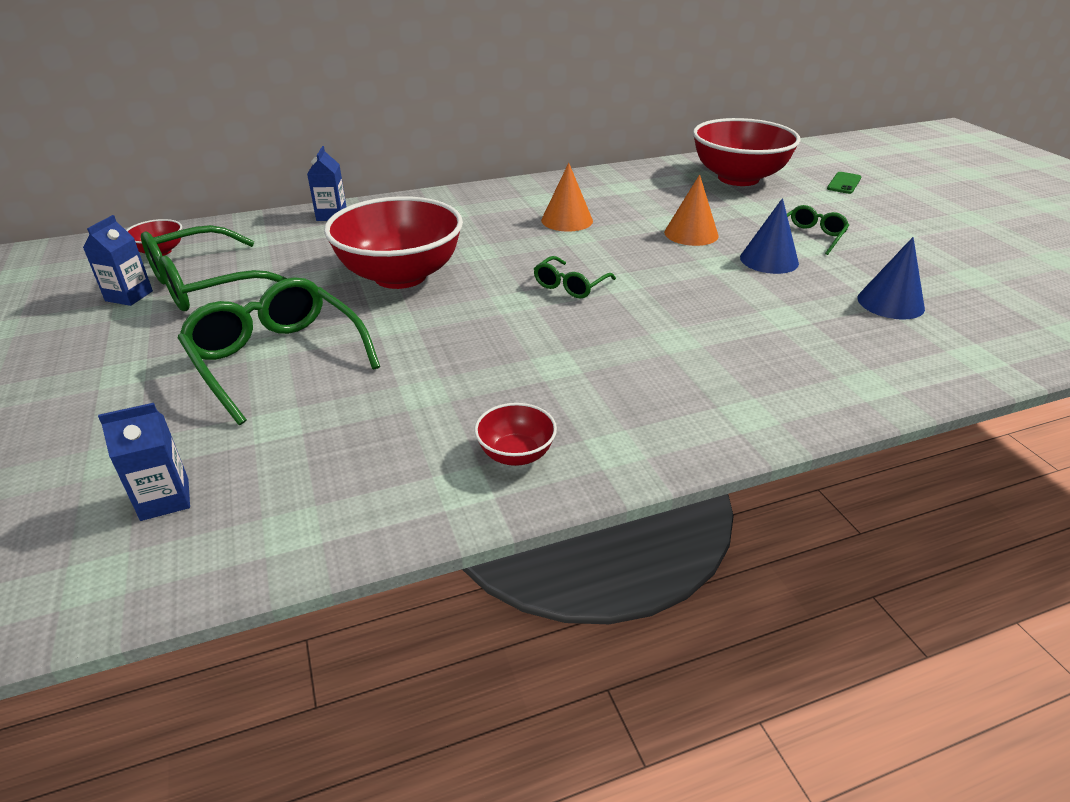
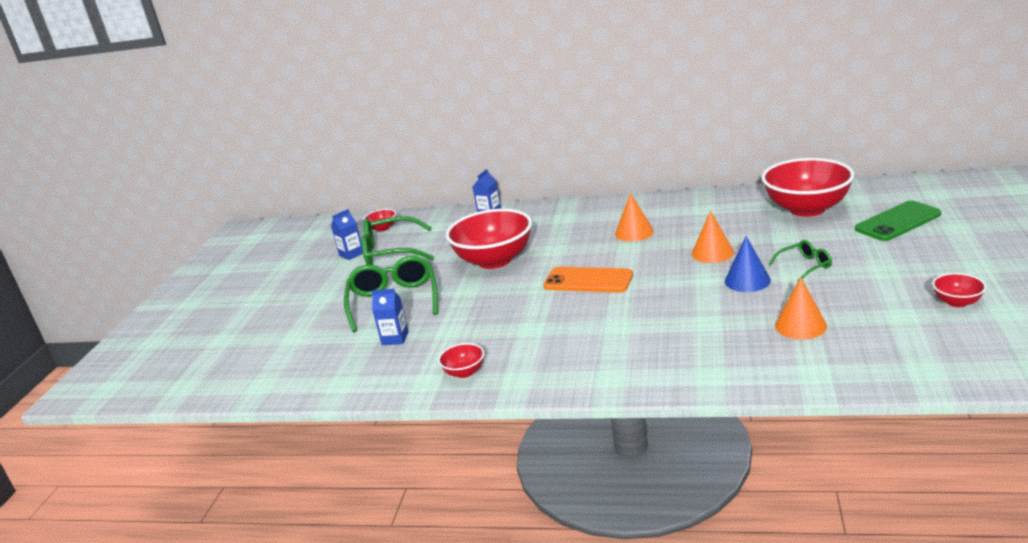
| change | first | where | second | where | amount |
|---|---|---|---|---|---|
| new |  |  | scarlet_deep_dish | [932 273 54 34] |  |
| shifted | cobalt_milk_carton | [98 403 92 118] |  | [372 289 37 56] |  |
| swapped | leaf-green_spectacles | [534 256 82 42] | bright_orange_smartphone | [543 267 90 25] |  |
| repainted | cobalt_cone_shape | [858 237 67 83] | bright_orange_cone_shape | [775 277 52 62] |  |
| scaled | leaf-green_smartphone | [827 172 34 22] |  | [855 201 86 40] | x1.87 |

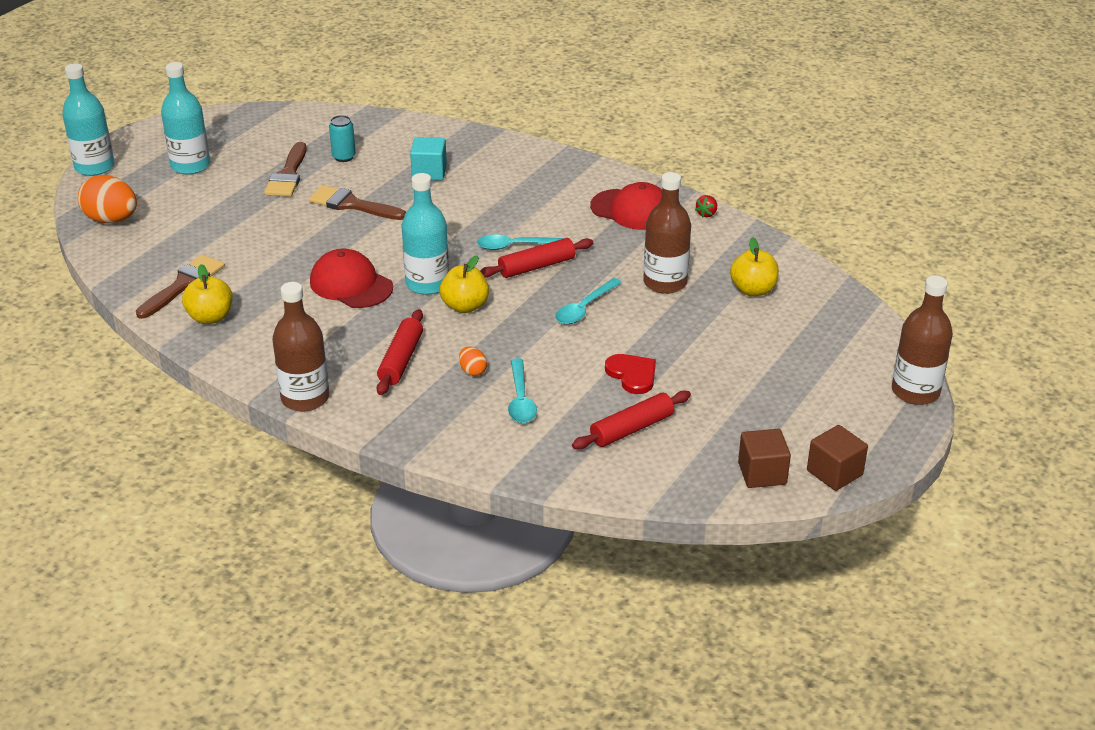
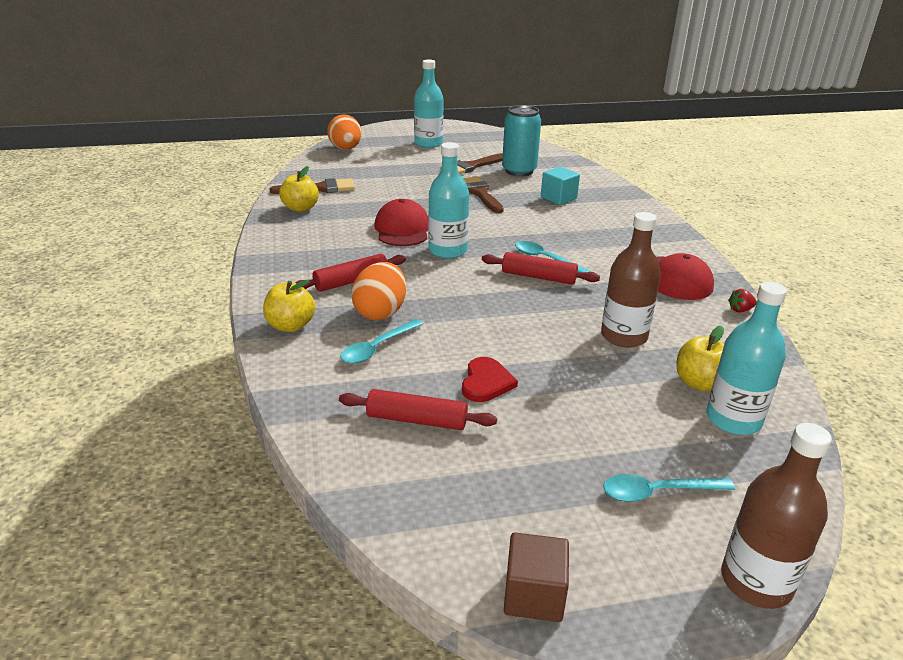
| change | first | where | second | where | amount |
|---|---|---|---|---|---|
| gone | brown_bottle | [272 282 57 130] |  |  |  |
| gone | brown_block | [738 429 53 59] |  |  |  |
| shifted | teal_bottle | [62 63 52 113] |  | [706 282 81 153] |  |
| shifted | bright_yellow_toy_apple | [440 255 49 58] |  | [263 280 52 52] |  |
| shifted | teal_tablespoon | [555 278 67 46] |  | [603 474 132 28] |  |
| scaled | teal_tin | [329 115 27 47] |  | [502 105 39 72] | x1.85 |
| scaled | bright_orange_toy_egg | [459 346 28 30] |  | [351 262 55 58] | x2.09 |

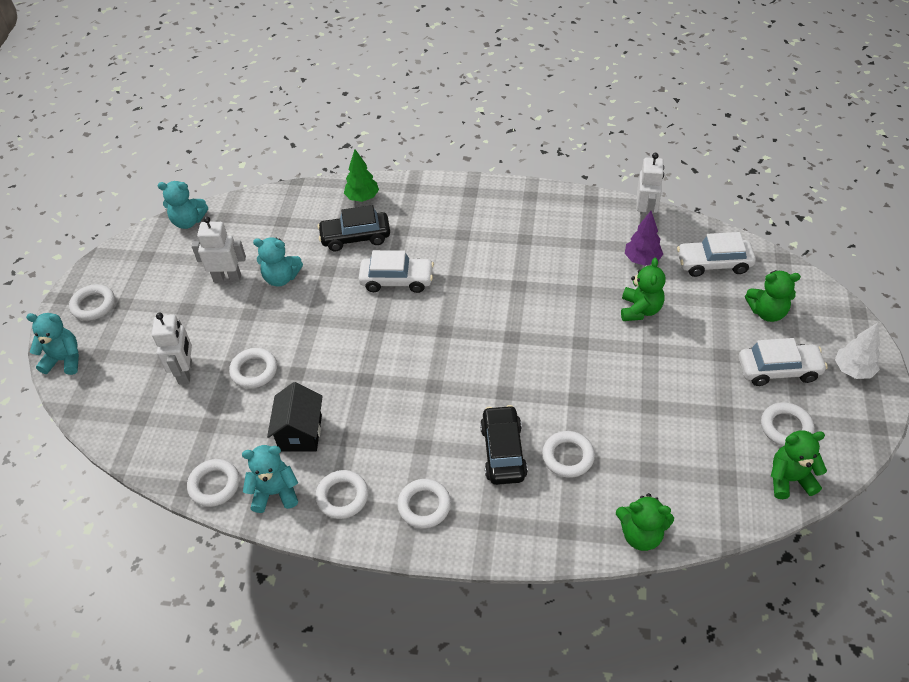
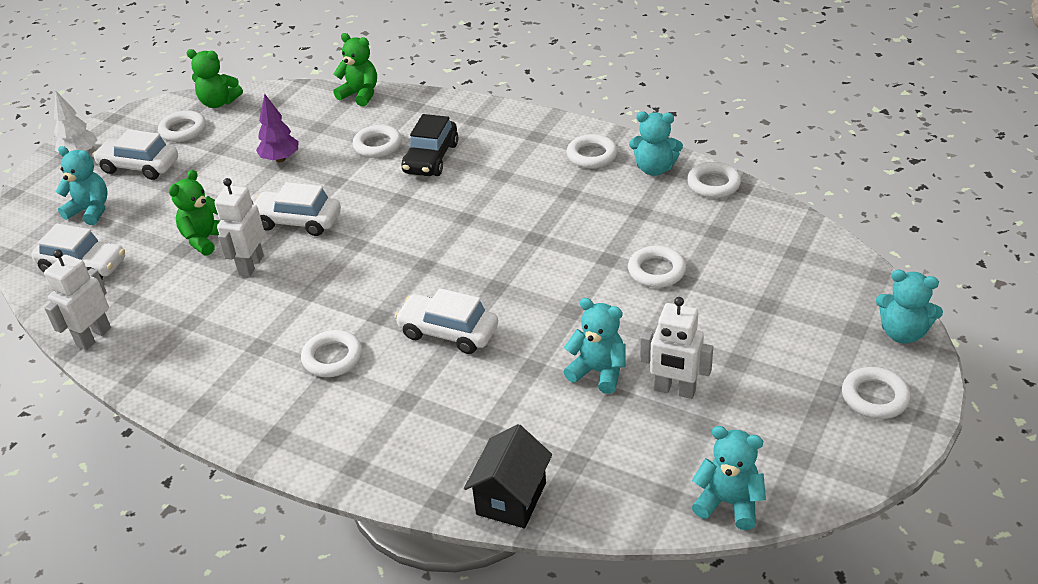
| change | first | where | second | where | amount |
|---|---|---|---|---|---|
| gone | ebony_automobile | [317 205 73 46] |  |  |  |
| gone | leaf-green_fir_tree | [344 149 35 53] |  |  |  |
| new |  |  | pure_white_automobile | [254 182 87 54] |  |
| shifted | pure_white_toy_robot | [152 313 40 71] |  | [214 178 51 99] |  |
| shifted | ebony_toy_house | [267 382 56 70] |  | [464 424 88 104] |  |
| shifted | pure_white_ring | [397 479 54 49] |  | [301 330 61 47] |  |
| shifted | violet_fir_tree | [625 211 38 55] |  | [256 94 43 68] |  |
| repainted | leaf-green_teddy | [745 270 56 52] | teal_teddy | [55 146 53 79] |  |

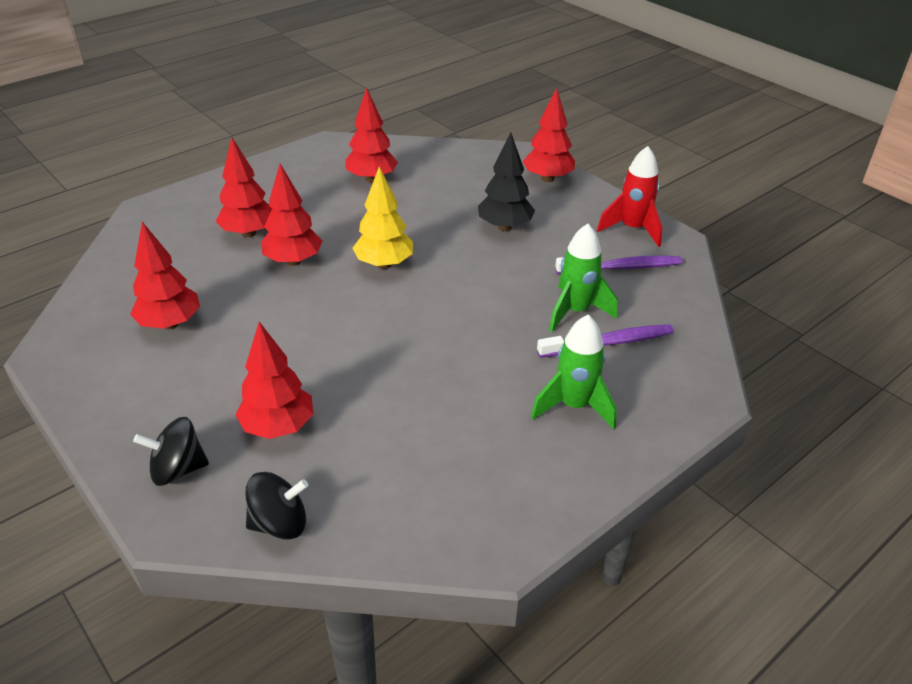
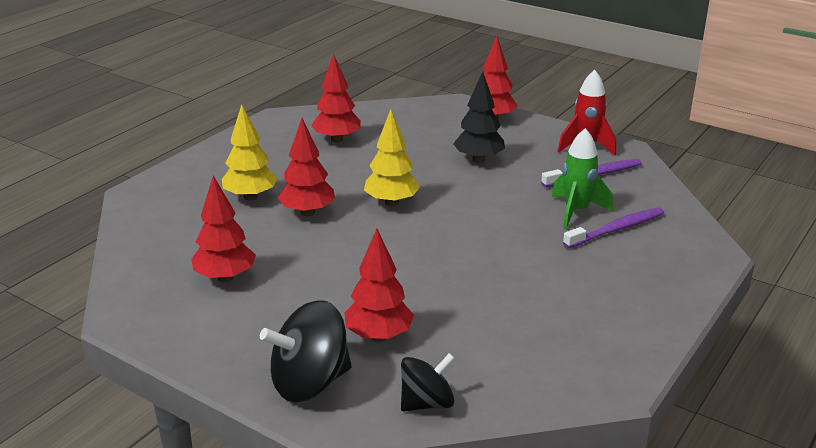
| change | first | where | second | where | amount |
|---|---|---|---|---|---|
| gone | leaf-green_rocket | [531 315 86 114] |  |  |  |
| repainted | scarlet_fir_tree | [216 137 57 100] | bright_yellow_fir_tree | [222 104 55 97] |  |
| scaled | ebony_toy_top | [133 417 76 69] |  | [260 300 92 102] | x1.56 |

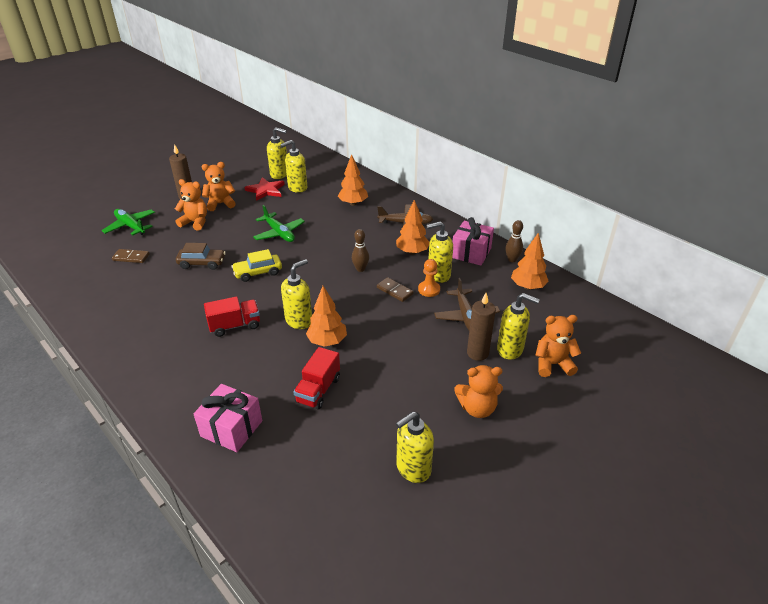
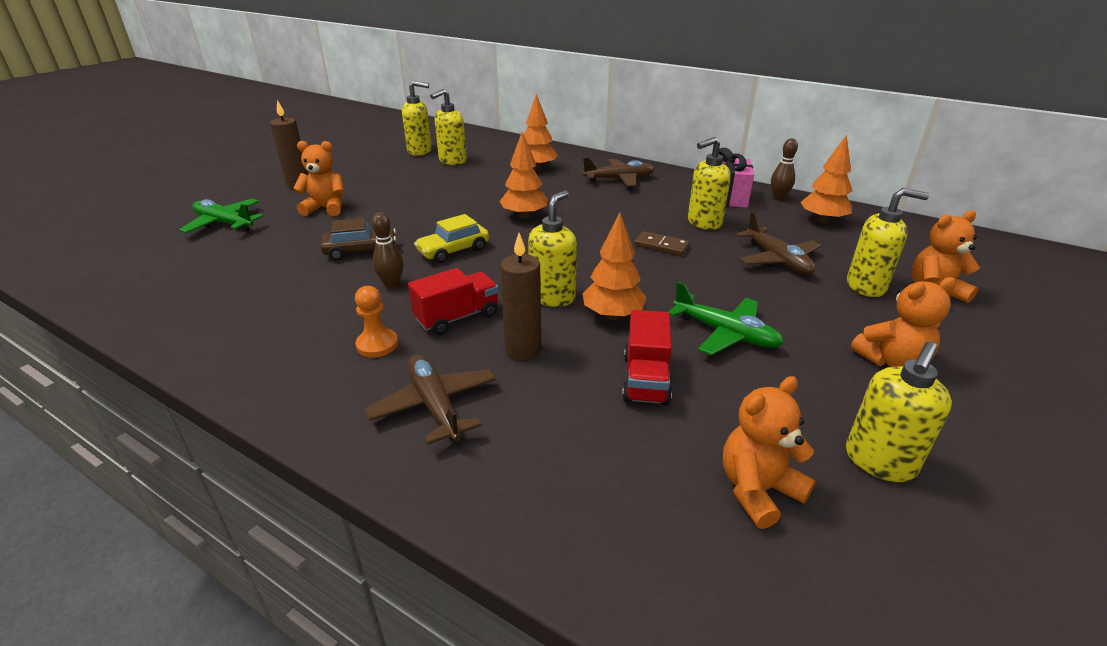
| change | first | where | second | where | amount |
|---|---|---|---|---|---|
| gone | brown_domino_piece | [112 249 38 14] |  |  |  |
| gone | rosy_gift | [194 384 68 68] |  |  |  |
| gone | scarlet_star | [244 177 41 24] |  |  |  |
| new |  |  | brown_aeroplane | [365 354 131 90] |  |
| shifted | bright_orange_teddy | [202 162 34 49] |  | [723 376 93 153] |  |
| shifted | leaf-green_aeroplane | [253 205 52 37] |  | [669 282 115 73] |  |
| shifted | brown_tenpin | [352 229 17 43] |  | [372 212 31 76] |  |
| shifted | bright_orange_fir_tree | [396 200 33 55] |  | [500 132 48 87] |  |
| shifted | bright_orange_pawn | [418 259 22 38] |  | [355 286 43 72] |  |
| shifted | brown_candle | [467 293 29 68] |  | [500 233 41 128] |  |

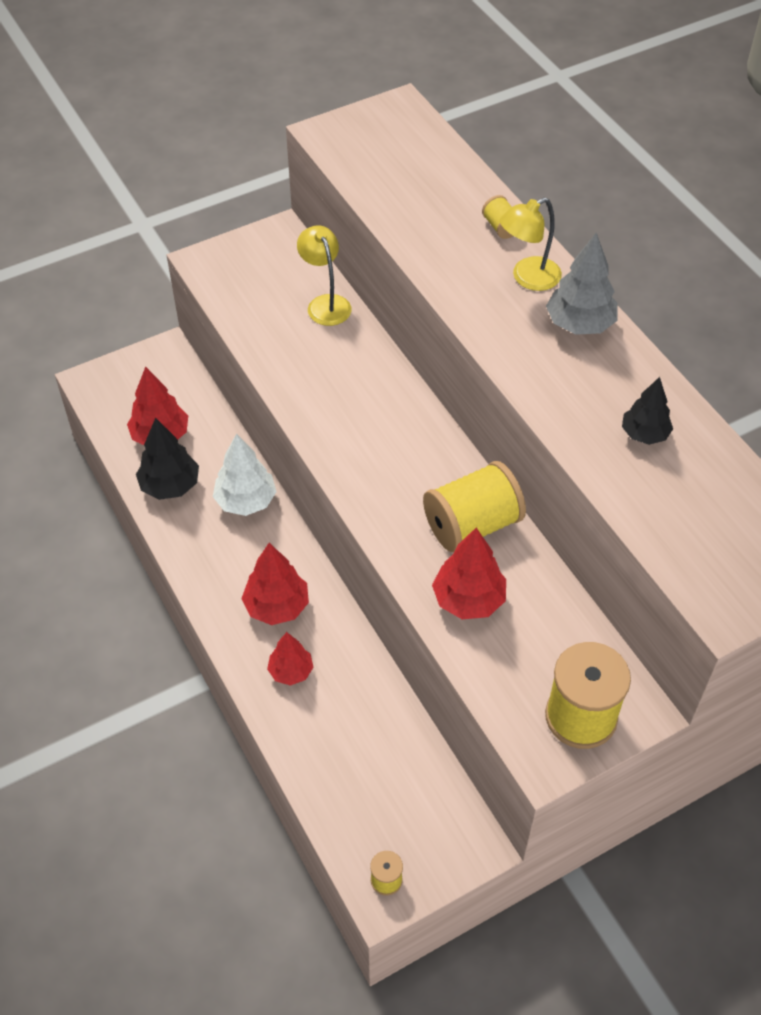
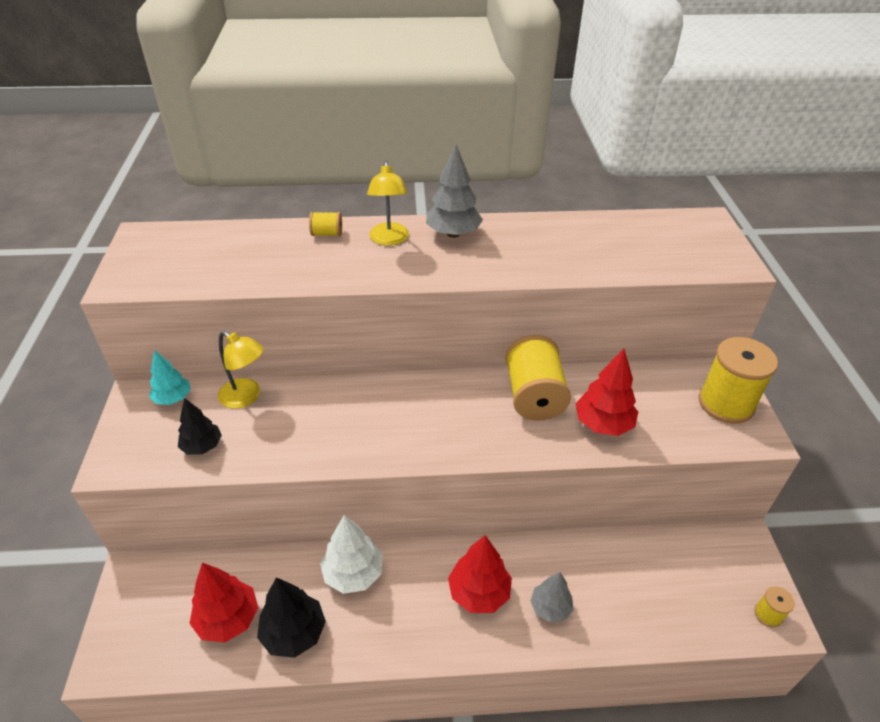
| change | first | where | second | where | amount |
|---|---|---|---|---|---|
| new |  |  | teal_fir_tree | [149 350 42 55] |  |
| shifted | ebony_fir_tree | [622 377 51 68] |  | [178 398 44 57] |  |
| repainted | scarlet_fir_tree | [267 632 46 54] | gray_fir_tree | [530 572 43 50] |  |
| rotated | bright_yellow_desk_lamp | [297 225 54 101] |  | [218 331 46 78] | 150 degrees counterclockwise |

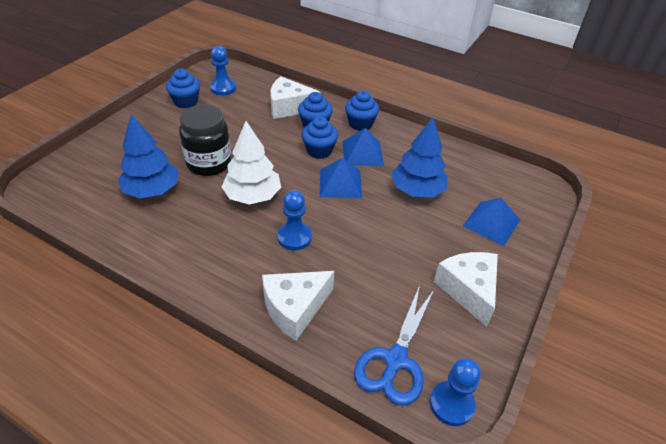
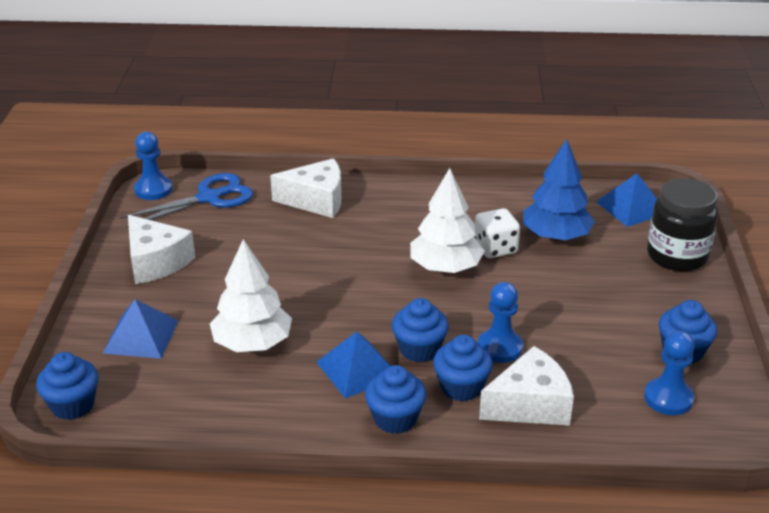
| change | first | where | second | where | amount |
|---|---|---|---|---|---|
| new |  |  | cobalt_cupcake | [36 352 62 68] |  |
| new |  |  | pure_white_dice | [474 208 46 50] |  |
| shifted | ebony_preserve_jar | [179 105 53 71] |  | [647 178 71 93] |  |
| shifted | cobalt_pawn | [277 190 35 60] |  | [478 282 45 81] |  |
| shifted | cobalt_pyramid | [320 158 42 40] |  | [596 173 61 54] |  |
| repainted | cobalt_fir_tree | [391 117 57 81] | pure_white_fir_tree | [210 239 82 113] |  |
| rotated | pure_white_cheese | [262 271 72 70] |  | [270 158 71 60] | 60 degrees clockwise |
| rotated | cobalt_scissors | [354 285 80 121] |  | [120 173 133 54] | 60 degrees clockwise |

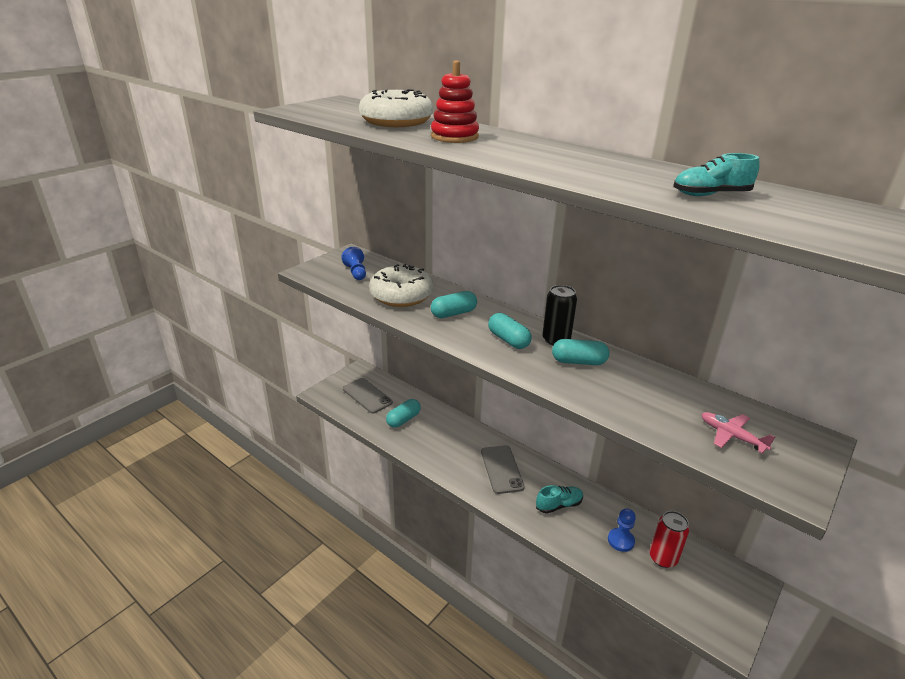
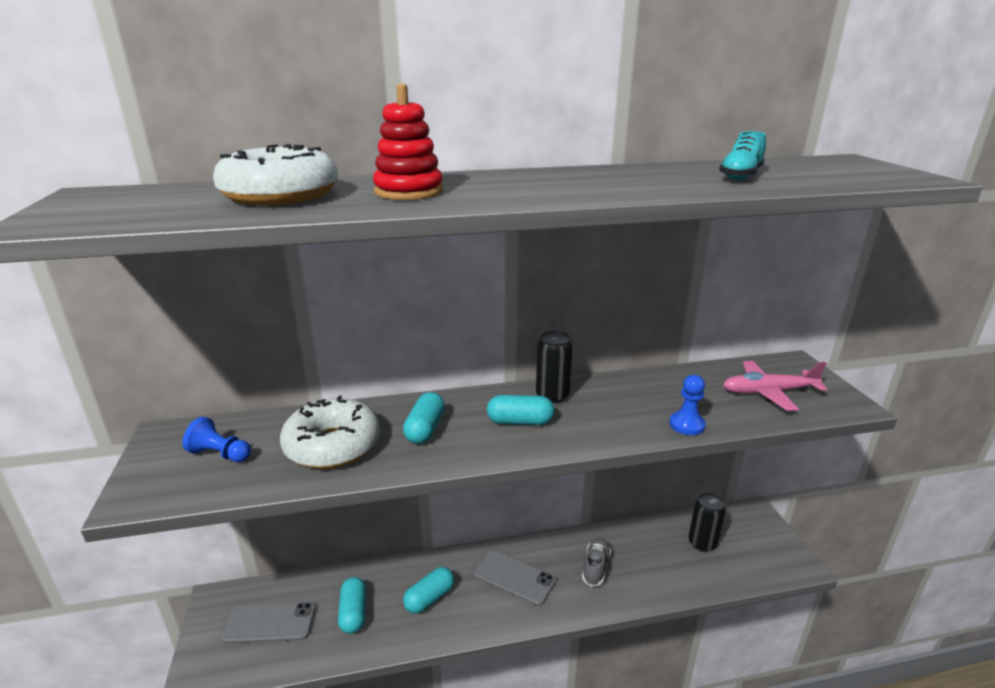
| change | first | where | second | where | amount |
|---|---|---|---|---|---|
| shifted | teal_capsule | [552 339 57 26] |  | [403 567 51 47] |  |
| shifted | cobalt_pawn | [608 508 28 44] |  | [669 375 37 60] |  |
| repainted | teal_sneaker | [536 485 47 29] | gray_sneaker | [582 538 29 49] |  |
| repainted | scarlet_tin | [649 511 40 57] | ebony_tin | [688 493 38 59] |  |
| scaled | rosy_aeroplane | [701 412 74 42] |  | [723 361 105 50] | x1.52 |

